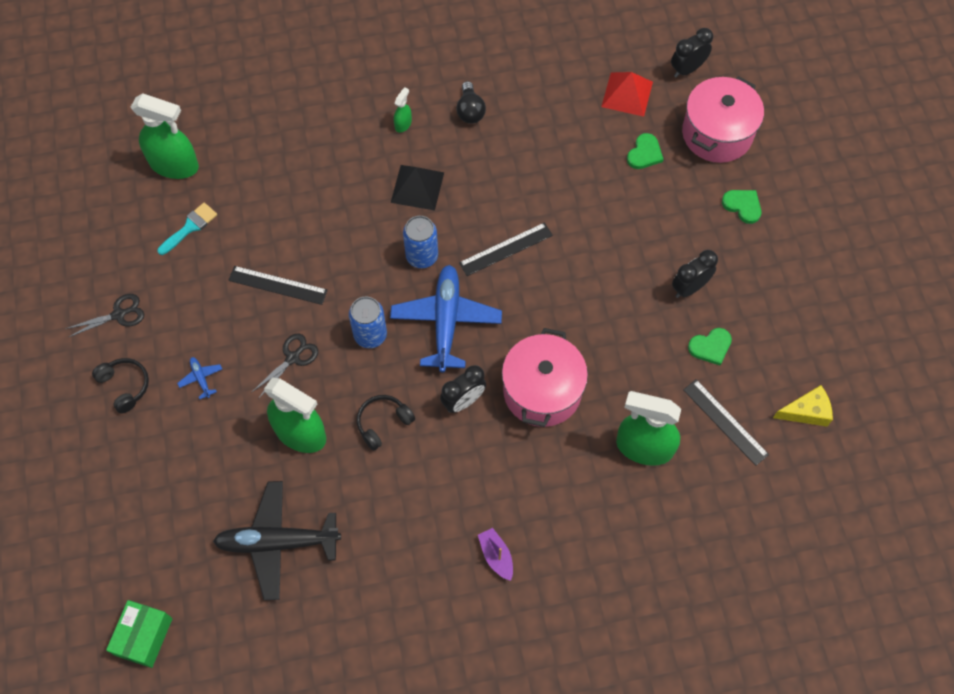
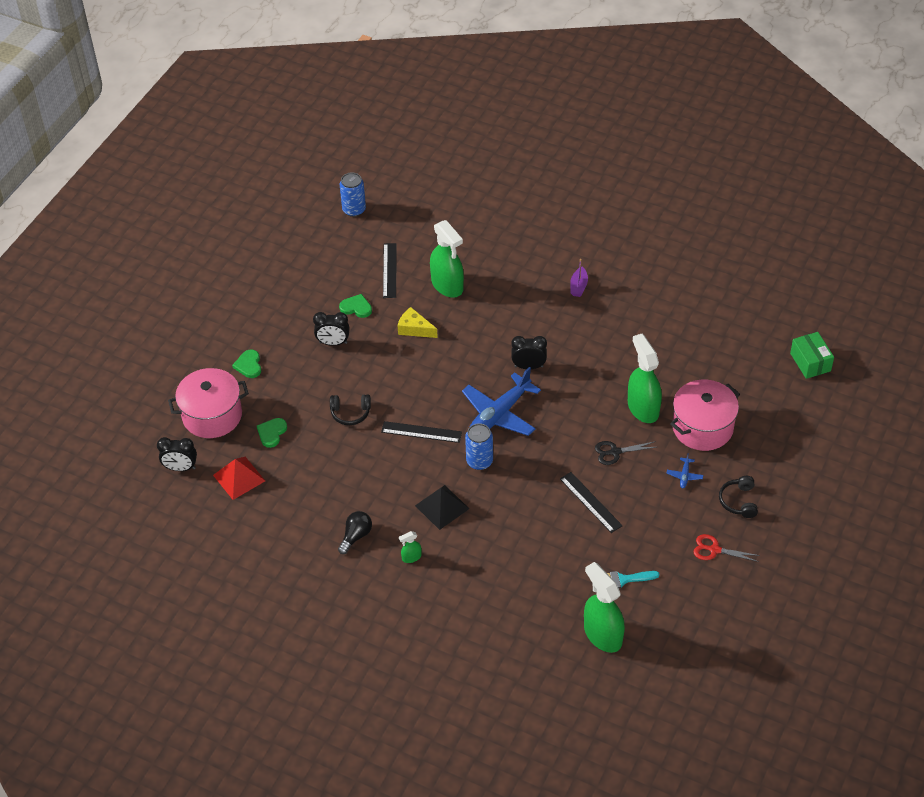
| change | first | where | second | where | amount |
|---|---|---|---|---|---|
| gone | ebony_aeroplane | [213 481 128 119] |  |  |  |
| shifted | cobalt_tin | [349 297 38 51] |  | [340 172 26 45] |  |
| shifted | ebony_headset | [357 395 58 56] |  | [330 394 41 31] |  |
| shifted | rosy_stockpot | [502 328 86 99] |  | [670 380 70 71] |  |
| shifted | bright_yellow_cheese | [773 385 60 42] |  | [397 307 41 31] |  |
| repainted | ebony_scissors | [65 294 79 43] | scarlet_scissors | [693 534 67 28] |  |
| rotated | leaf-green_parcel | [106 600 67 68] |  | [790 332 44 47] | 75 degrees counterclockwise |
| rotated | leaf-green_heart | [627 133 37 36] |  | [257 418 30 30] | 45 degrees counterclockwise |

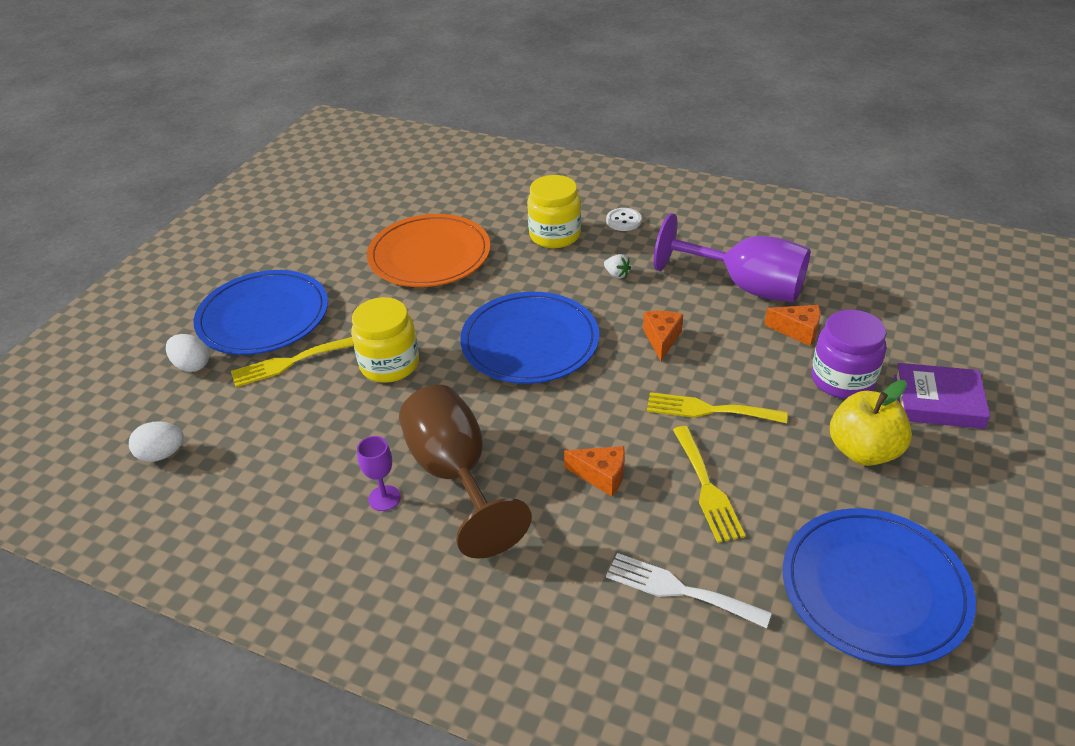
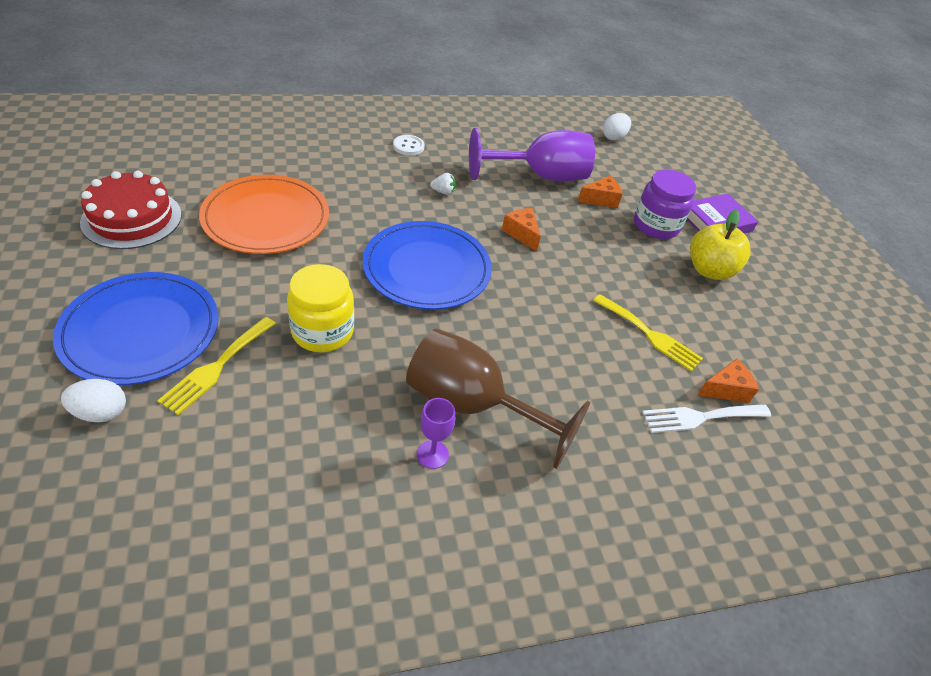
| change | first | where | second | where | amount |
|---|---|---|---|---|---|
| gone | bright_yellow_preserve_jar | [527 175 54 73] |  |  |  |
| gone | bright_yellow_dinner_fork | [647 392 141 31] |  |  |  |
| gone | cobalt_flat_dish | [783 508 193 158] |  |  |  |
| new |  |  | scarlet_layer_cake | [80 171 102 78] |  |
| shifted | pure_white_toy_egg | [129 421 55 41] |  | [603 113 28 27] |  |
| shifted | bright_orange_cheese | [564 446 61 50] |  | [698 359 61 44] |  |

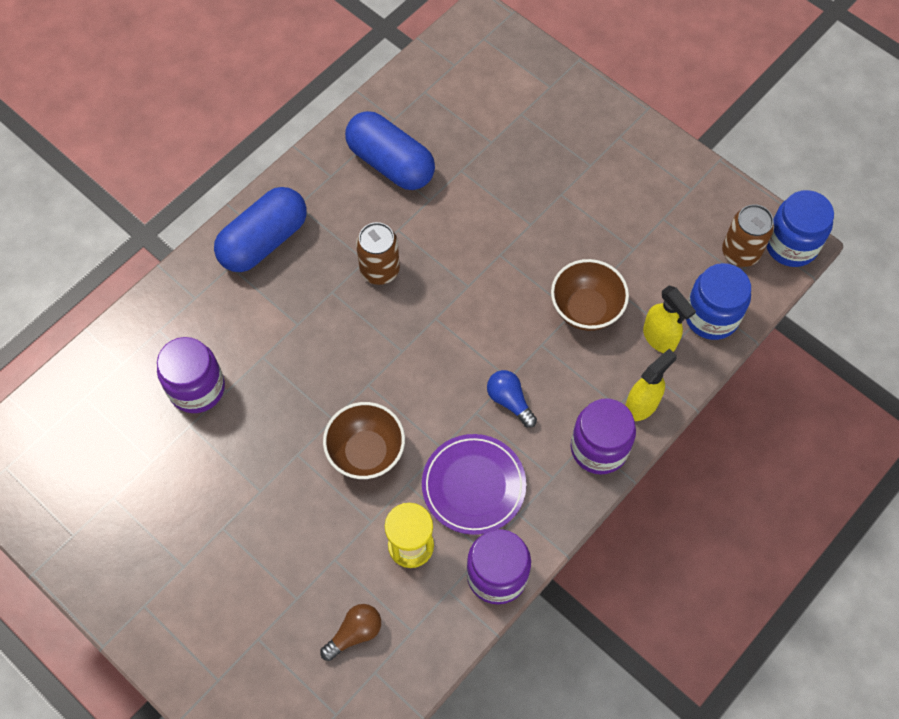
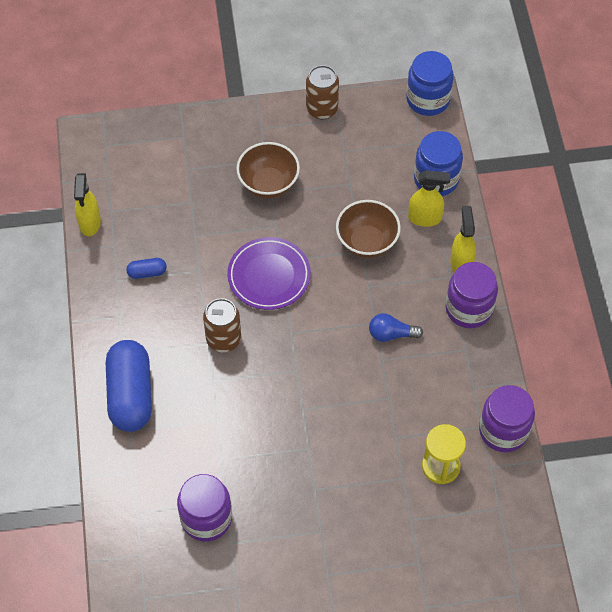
| change | first | where | second | where | amount |
|---|---|---|---|---|---|
| gone | brown_lightbulb | [320 604 61 57] |  |  |  |
| new |  |  | bright_yellow_spray_cleaner | [74 173 27 63] |  |
| shifted | brown_deep_dish | [323 402 82 77] |  | [237 142 63 56] |  |
| shifted | violet_flat_dish | [422 434 104 101] |  | [227 237 84 73] |  |
| shifted | brown_tin | [722 204 52 63] |  | [306 65 33 54] |  |
| scaled | cobalt_capsule | [345 111 90 79] |  | [126 258 41 21] | x0.44 |

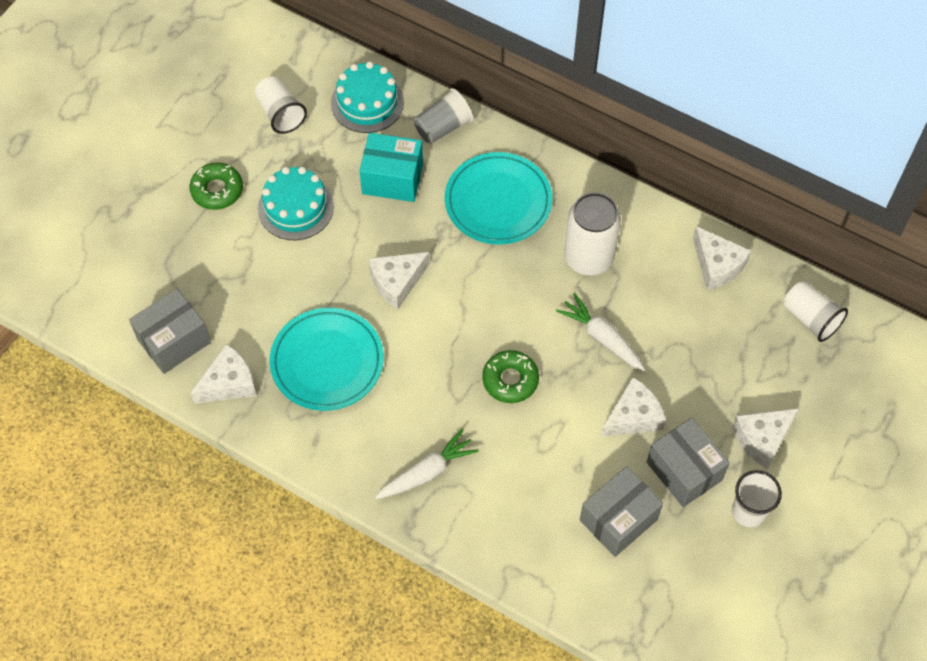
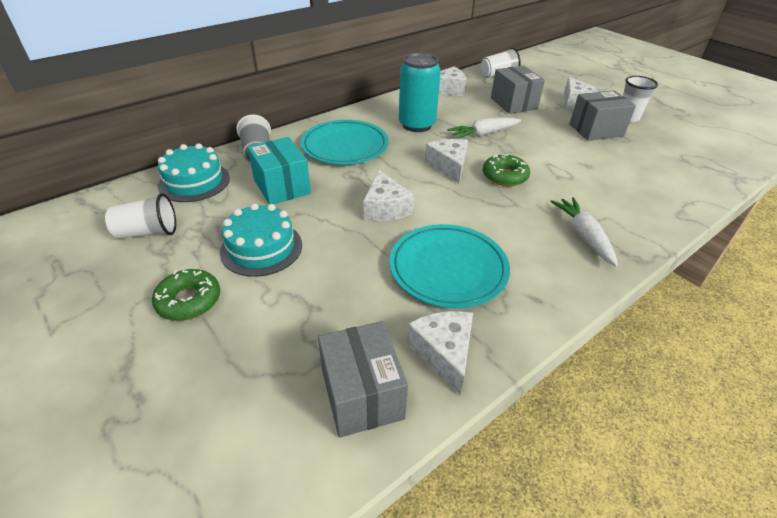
| change | first | where | second | where | amount |
|---|---|---|---|---|---|
| shifted | gray_parcel | [580 466 83 91] |  | [491 66 54 48] |  |
| shifted | pure_white_cheese | [601 377 65 60] |  | [425 139 43 45] |  |
| repainted | pure_white_tin | [564 192 57 84] | teal_tin | [399 53 42 79] |  |
| rotated | teal_parcel | [359 133 64 69] |  | [247 137 64 67] | 60 degrees counterclockwise |

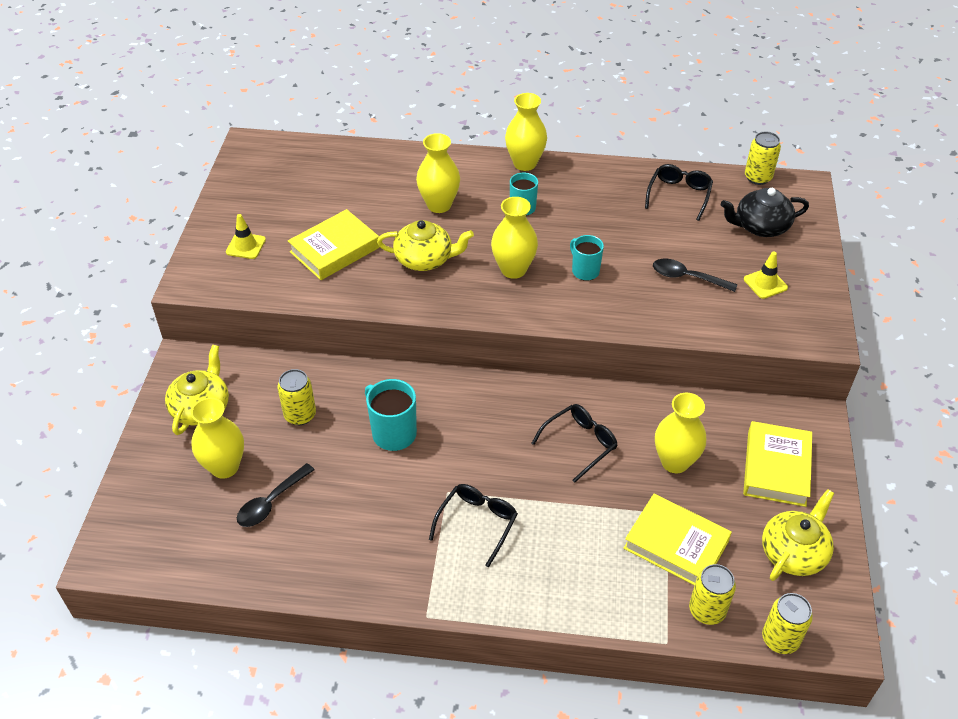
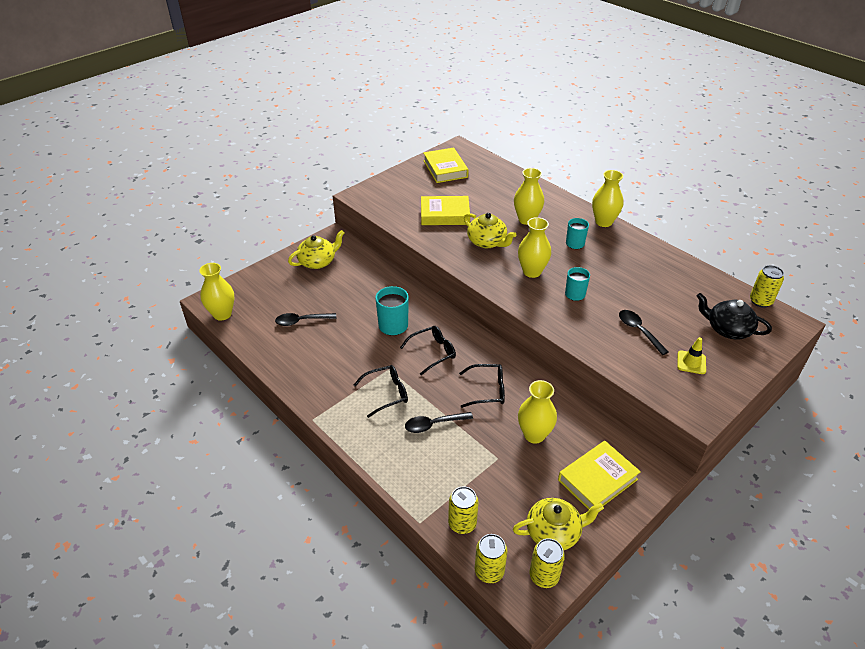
| change | first | where | second | where | amount |
|---|---|---|---|---|---|
| gone | bright_yellow_traffic_cone | [226 214 40 45] |  |  |  |
| new |  |  | ebony_tablespoon | [405 412 68 21] |  |
| shifted | bright_yellow_flower_vase | [191 398 53 81] |  | [199 263 36 58] |  |
| shifted | bright_yellow_tin | [277 369 39 56] |  | [530 538 35 50] |  |
| shifted | bright_yellow_hardback | [623 494 109 92] |  | [423 148 46 35] |  |
| shifted | ebony_spectacles | [645 164 68 57] |  | [400 326 56 49] |  |

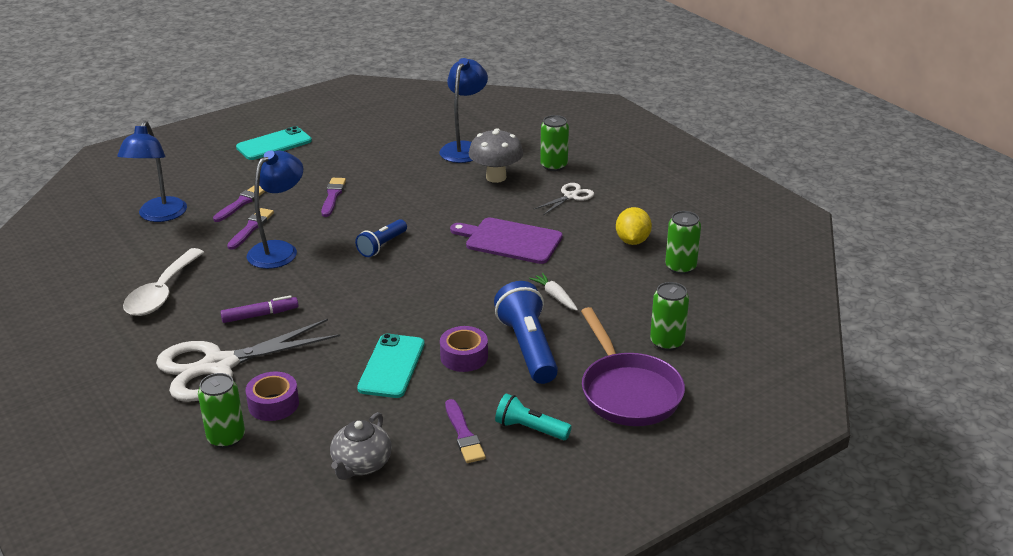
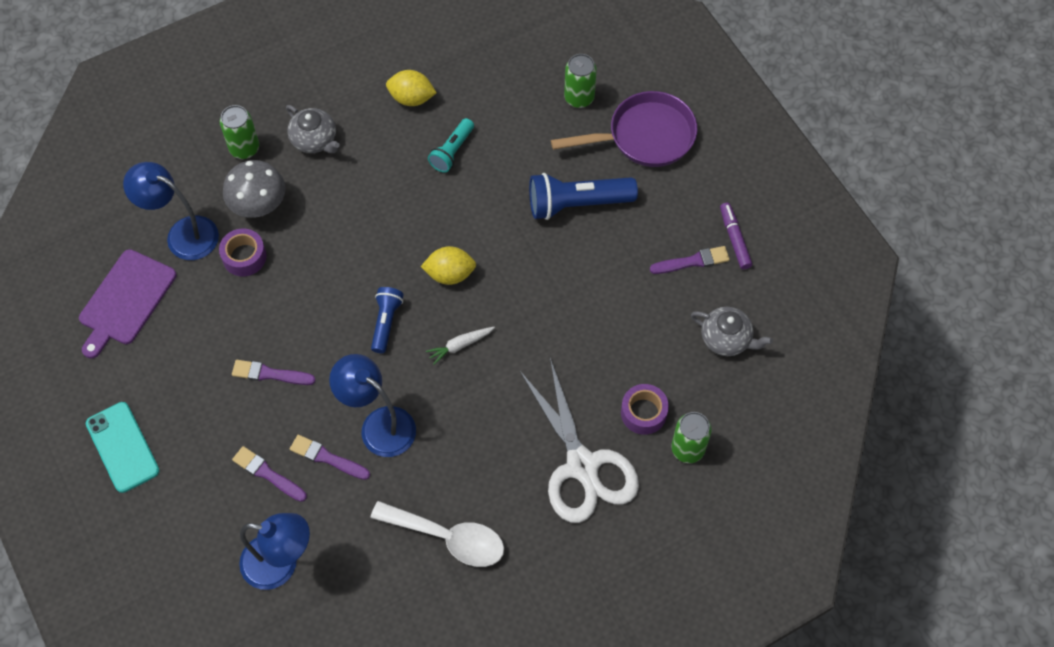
| change | first | where | second | where | amount |
|---|---|---|---|---|---|
| gone | teal_smartphone | [357 334 67 64] |  |  |  |
| gone | leaf-green_tin | [665 211 36 63] |  |  |  |
| new |  |  | bright_yellow_lemon | [421 246 55 39] |  |
| shifted | violet_marker_pen | [220 295 79 28] |  | [720 203 32 66] |  |
| shifted | violet_tape | [440 326 48 46] |  | [219 229 48 47] |  |
| shifted | violet_chopping_board | [450 217 113 47] |  | [79 249 98 110] |  |
| shifted | teal_pocket_torch | [495 393 77 47] |  | [428 118 46 55] |  |
| shifted | pure_white_root_vegetable | [529 273 49 38] |  | [426 327 69 38] |  |
| swapped | pure_white_scissors | [534 183 60 32] | gray_teapot | [286 105 54 48] |  |
| rotated | cobalt_pocket_torch | [355 219 52 38] |  | [371 287 33 66] | 120 degrees counterclockwise |

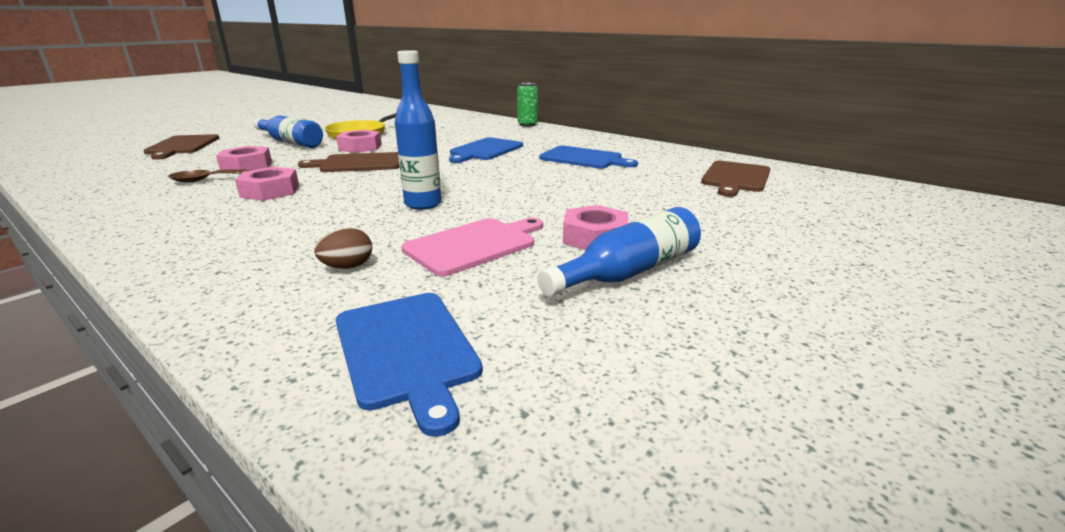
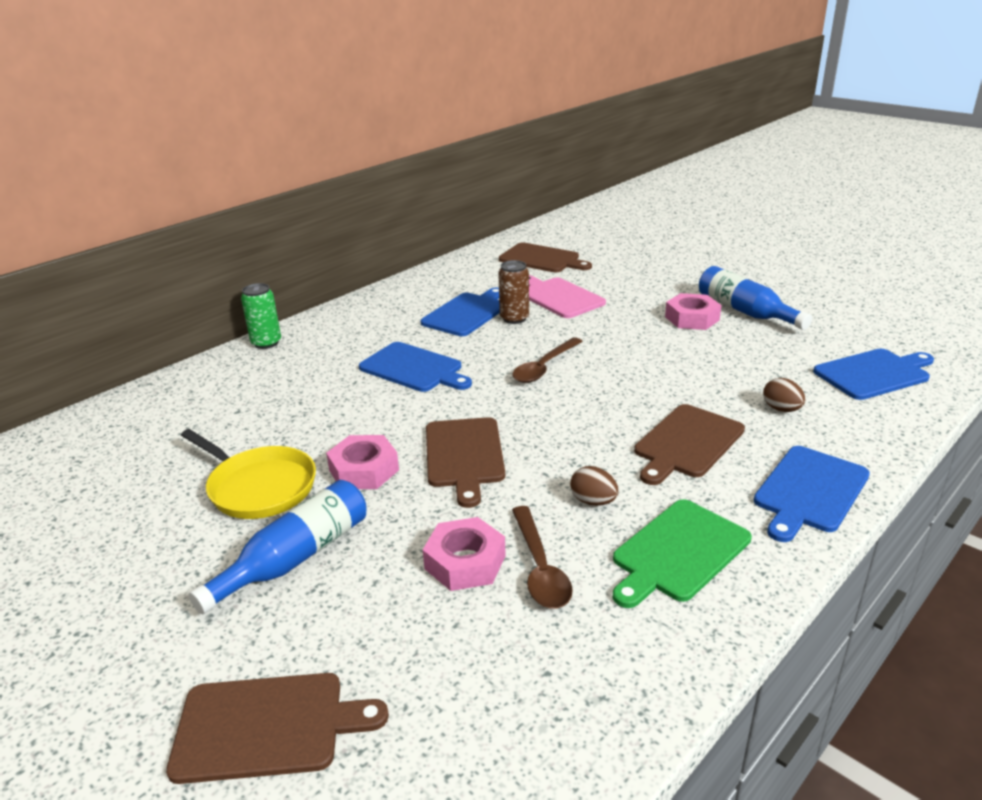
| change | first | where | second | where | amount |
|---|---|---|---|---|---|
| gone | cobalt_bottle | [395 50 46 160] |  |  |  |
| new |  |  | brown_tin | [498 260 31 64] |  |
| new |  |  | brown_tablespoon | [512 337 71 46] |  |
| new |  |  | leaf-green_chopping_board | [613 499 139 109] |  |
| new |  |  | brown_chopping_board | [634 404 111 81] |  |
| new |  |  | cobalt_chopping_board | [754 446 116 96] |  |
| shifted | rosy_chopping_board | [401 218 142 58] |  | [529 275 77 43] |  |
| swapped | rosy_nut | [235 167 64 34] | brown_toy_egg | [570 466 49 40] |  |

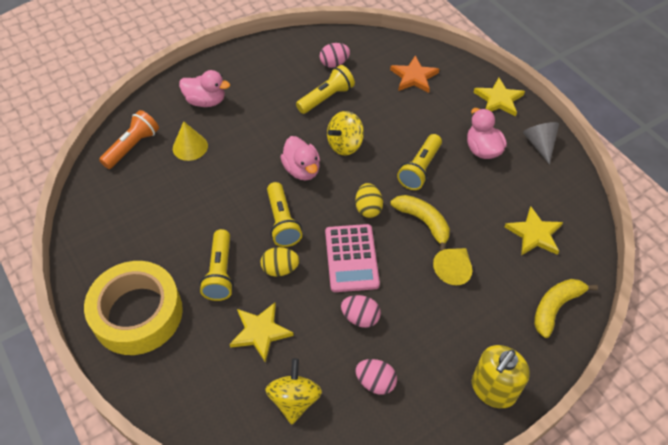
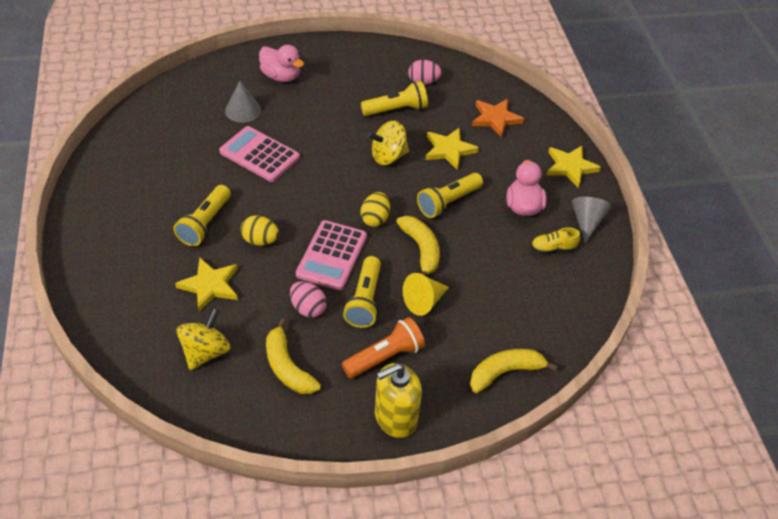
| change | first | where | second | where | amount |
|---|---|---|---|---|---|
| gone | bright_yellow_tape | [84 261 99 94] |  |  |  |
| gone | rosy_duck | [280 136 40 44] |  |  |  |
| new |  |  | rosy_adding_machine | [219 126 81 56] |  |
| new |  |  | bright_yellow_sneaker | [531 228 49 26] |  |
| shifted | bright_orange_pocket_torch | [99 110 60 59] |  | [342 317 83 61] |  |
| shifted | bright_yellow_pocket_torch | [267 182 35 65] |  | [343 256 38 72] |  |
| shifted | bright_yellow_star | [505 206 58 50] |  | [425 128 54 42] |  |
| swapped | rosy_toy_egg | [355 359 42 36] | bright_yellow_toy_banana | [266 319 55 75] |  |
| repainted | bright_yellow_cone_shape | [173 121 35 40] | gray_cone_shape | [225 81 36 42] |  |

